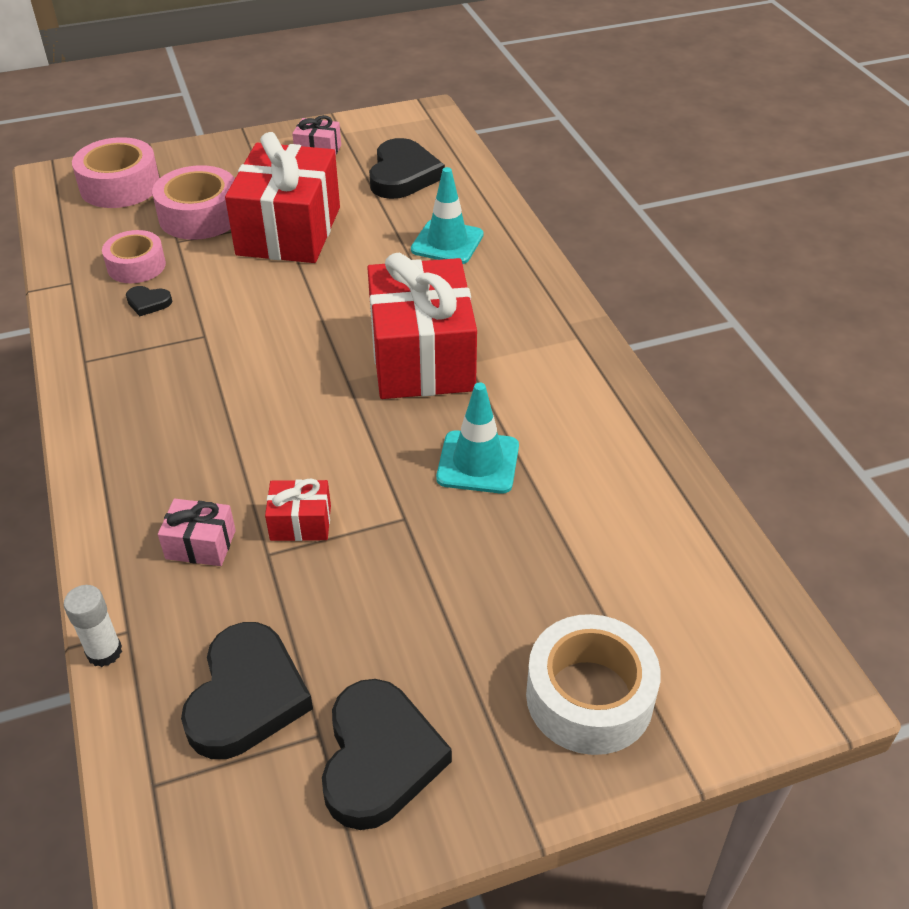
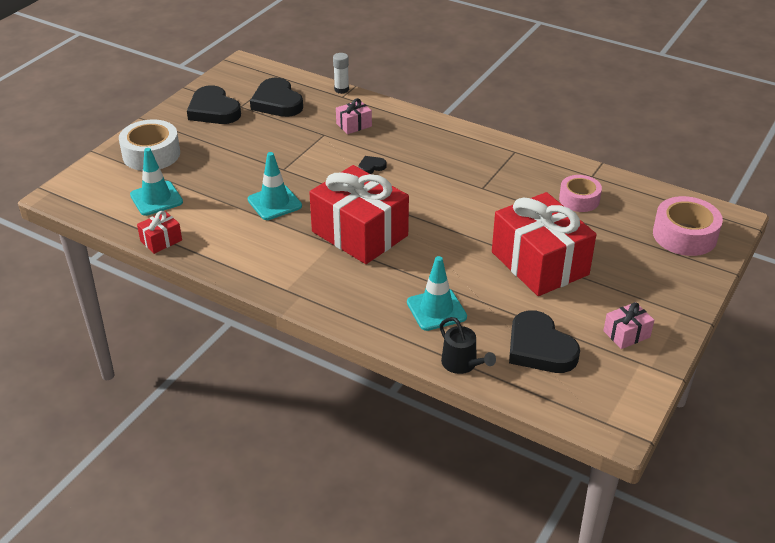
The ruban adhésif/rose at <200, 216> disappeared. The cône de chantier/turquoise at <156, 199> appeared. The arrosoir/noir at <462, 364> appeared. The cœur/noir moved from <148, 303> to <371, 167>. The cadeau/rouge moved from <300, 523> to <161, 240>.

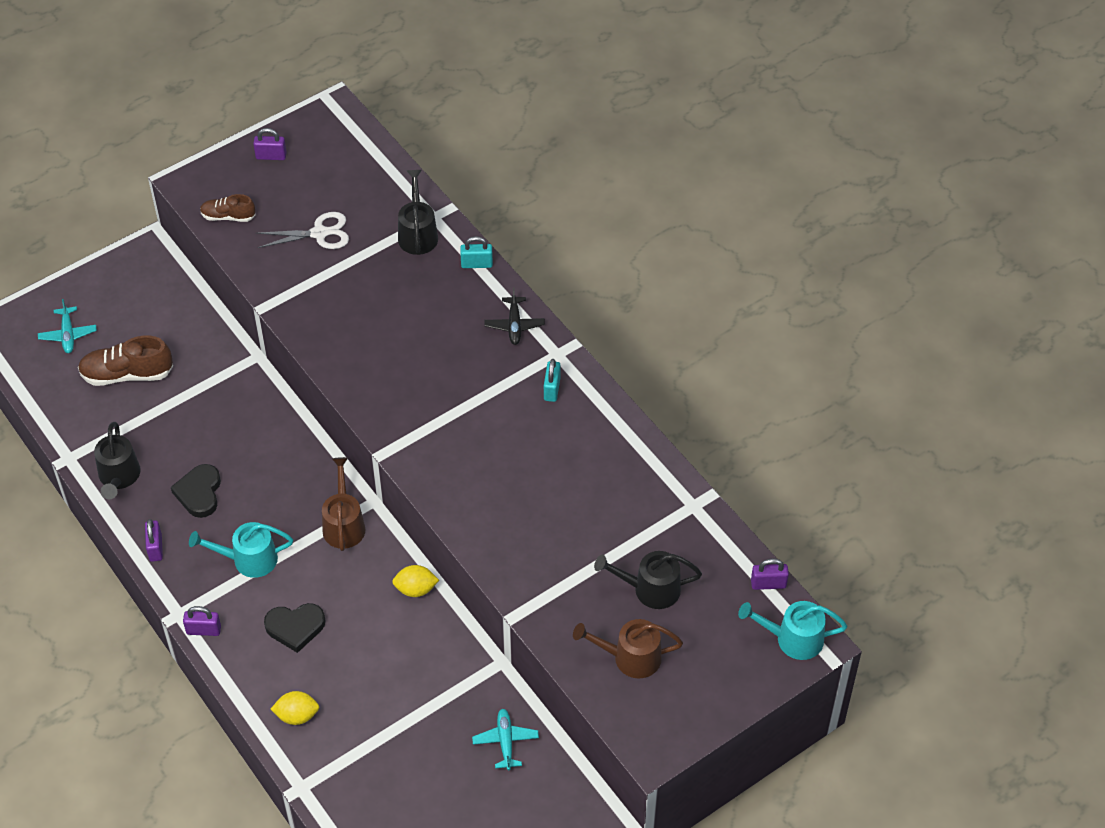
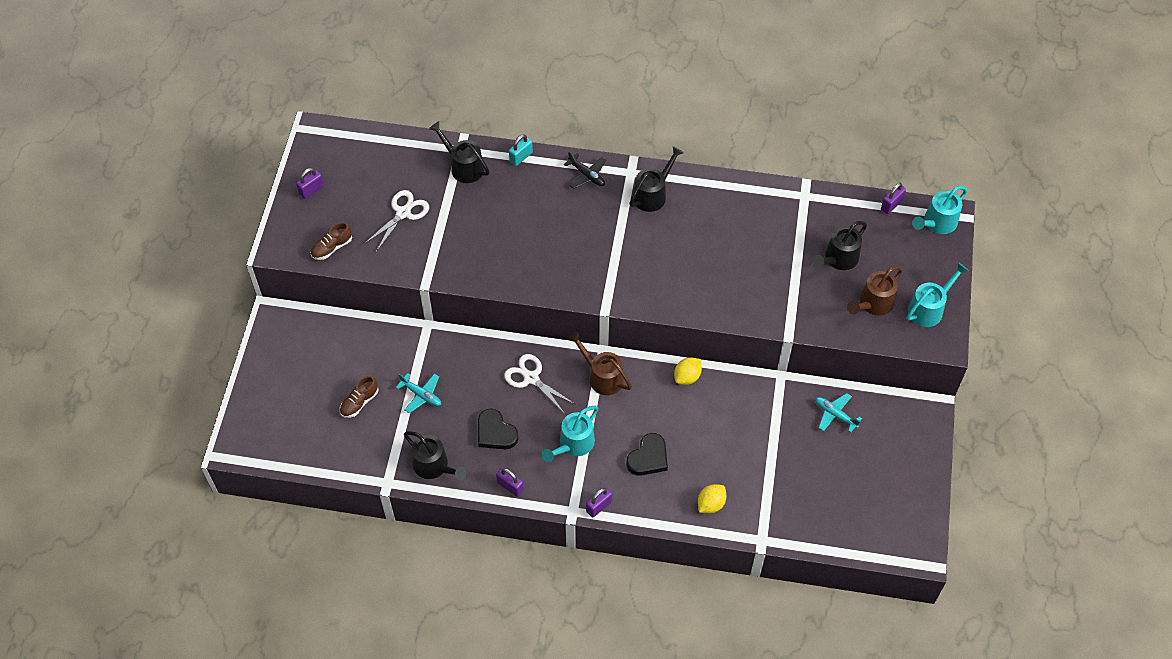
The ciseaux/blanc at <531, 378> appeared. The arrosoir/turquoise at <929, 308> appeared. The avion/turquoise moved from <68, 334> to <421, 395>. The cadenas/turquoise at <552, 389> was replaced by the arrosoir/noir at <652, 194>. The chaussure/marron at <127, 374> changed to 0.61 times the size.

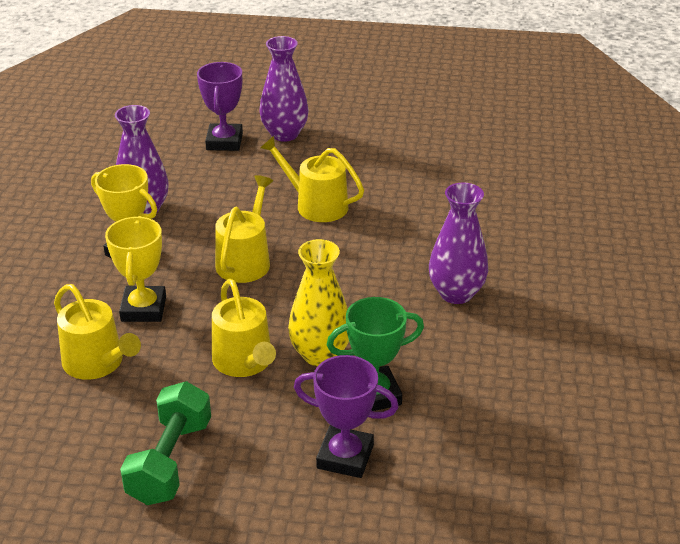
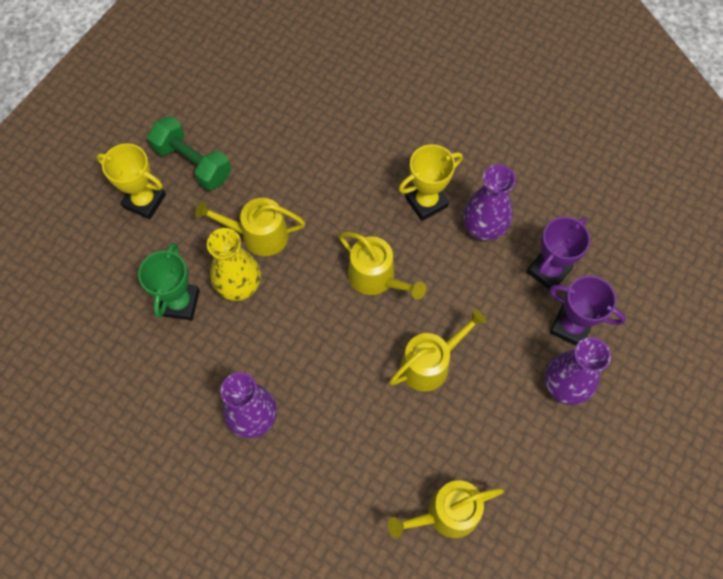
The arrosoir/jaune moved from <97, 363> to <447, 513>. The trophée/jaune moved from <143, 309> to <144, 201>. The trophée/violet moved from <345, 456> to <548, 271>.

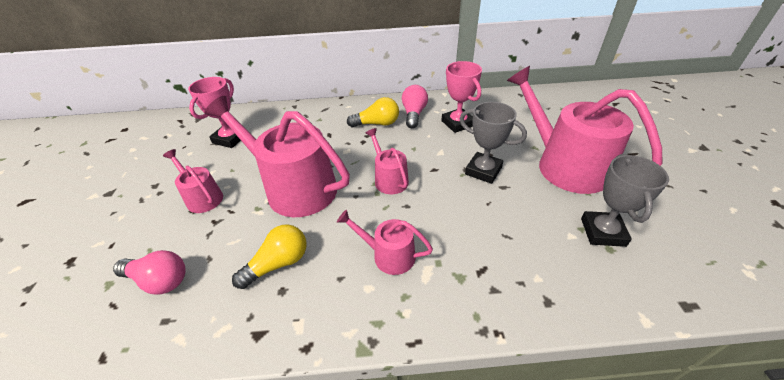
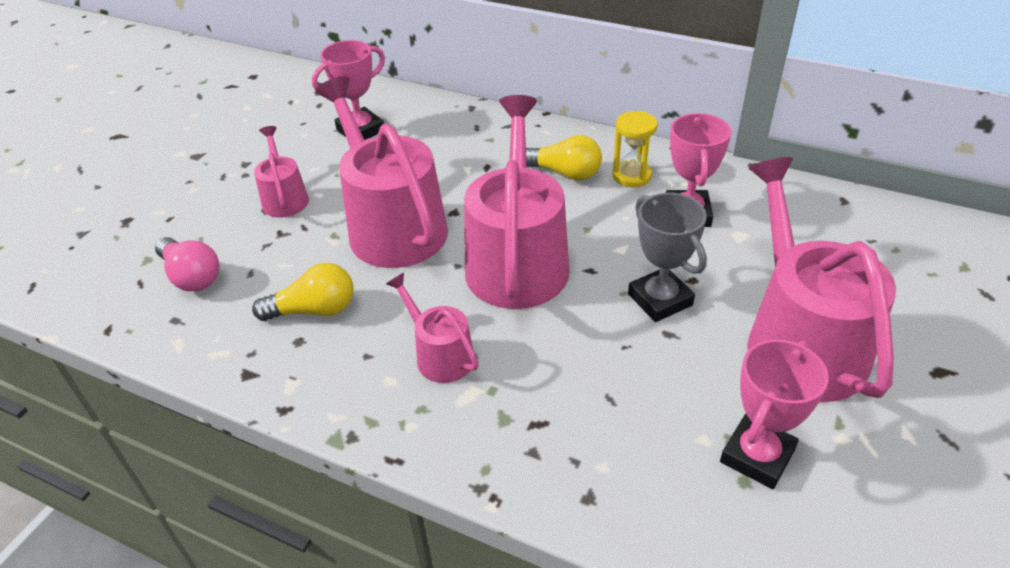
The ampoule/rose at <414, 114> was replaced by the sablier/jaune at <631, 176>. The trophée/gris at <602, 232> became the trophée/rose at <757, 456>. The arrosoir/rose at <389, 179> changed to 2.01 times the size.

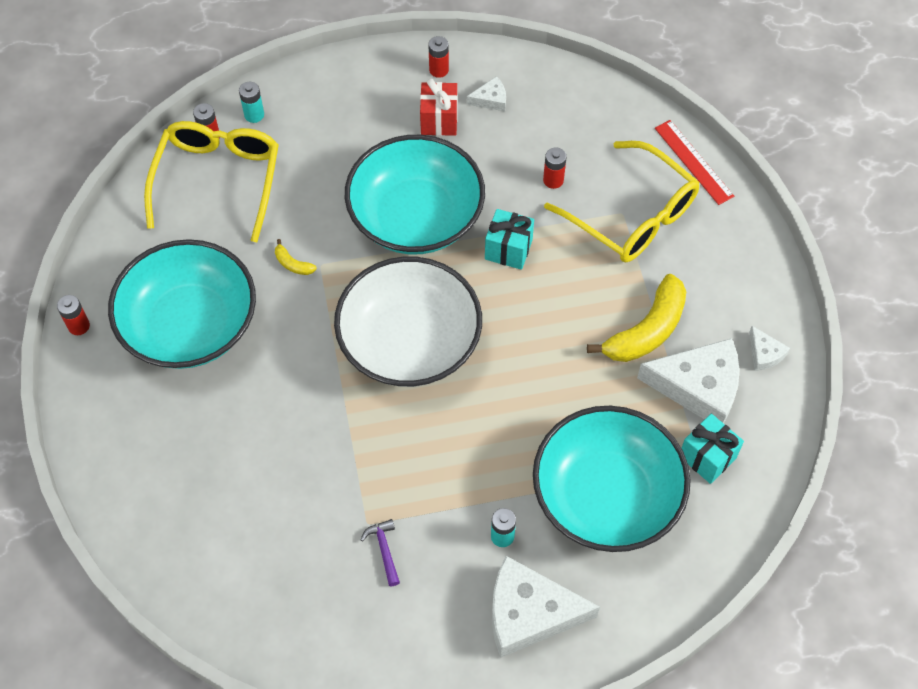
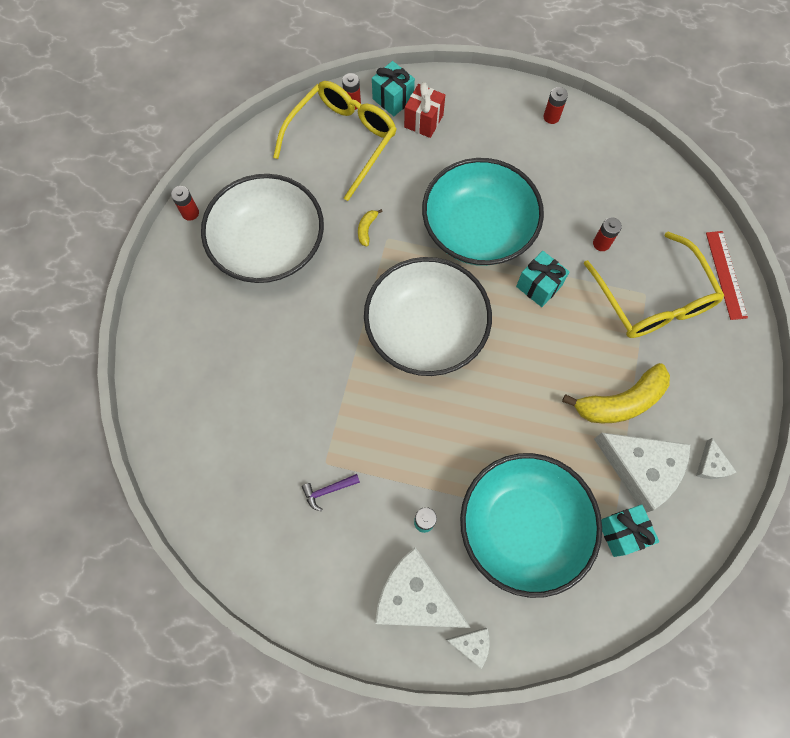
The cadeau/rouge moved from <439, 120> to <423, 121>. The fromage/blanc moved from <490, 99> to <472, 645>. The pile/turquoise at <254, 115> was replaced by the cadeau/turquoise at <393, 99>. The bol/turquoise at <190, 325> became the bol/blanc at <269, 246>. The banane/jaune at <293, 264> turned 45 degrees clockwise. The marteau/violet at <384, 550> turned 120 degrees counterclockwise.

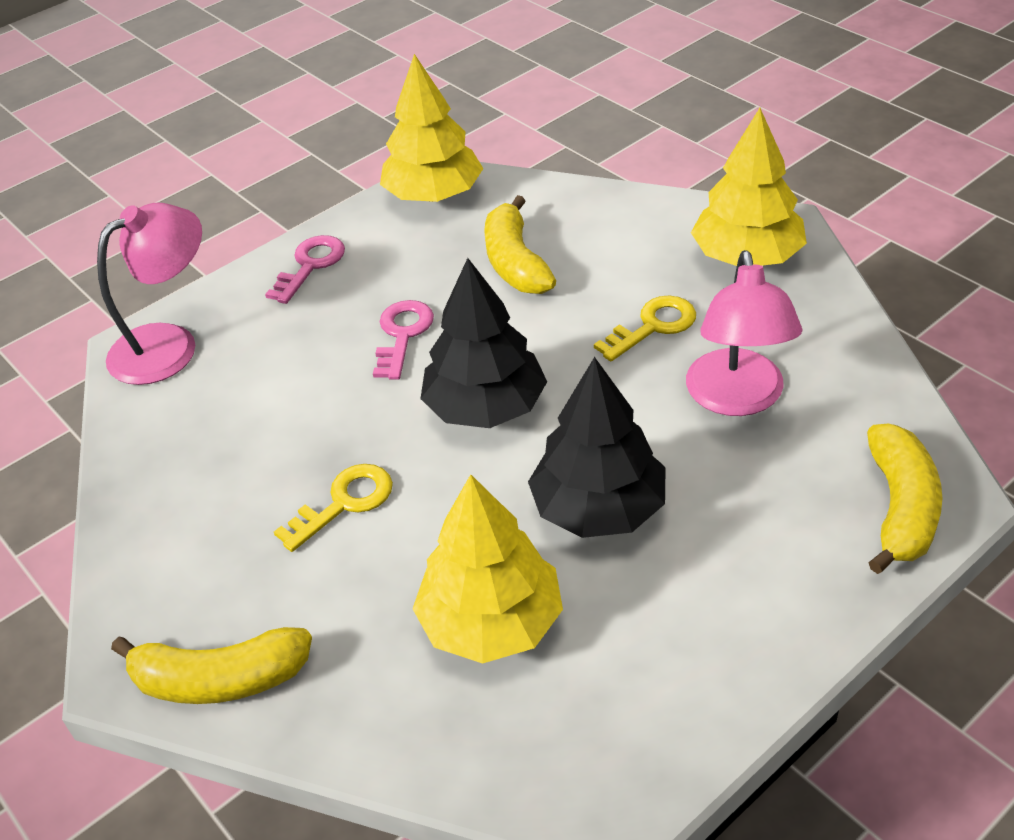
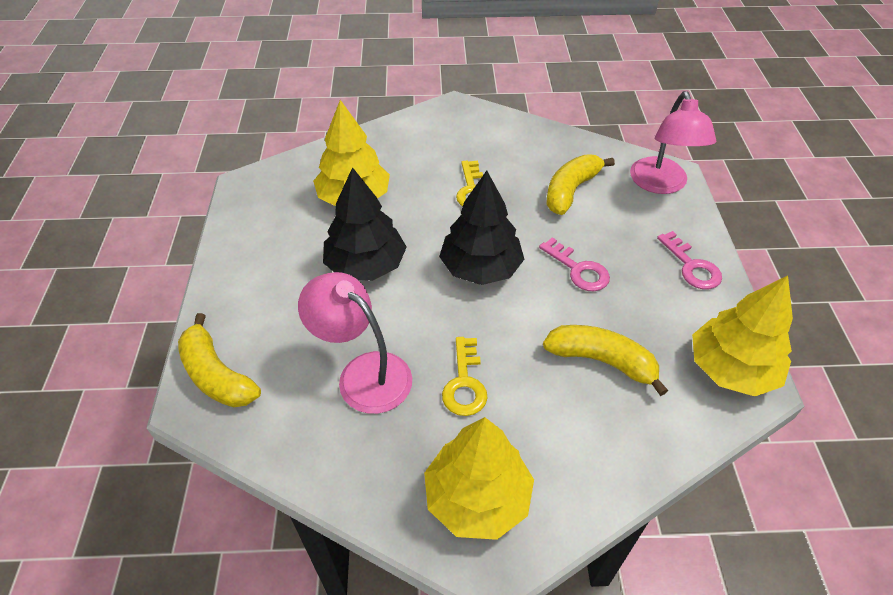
The banane/jaune moved from <220, 679> to <571, 191>.

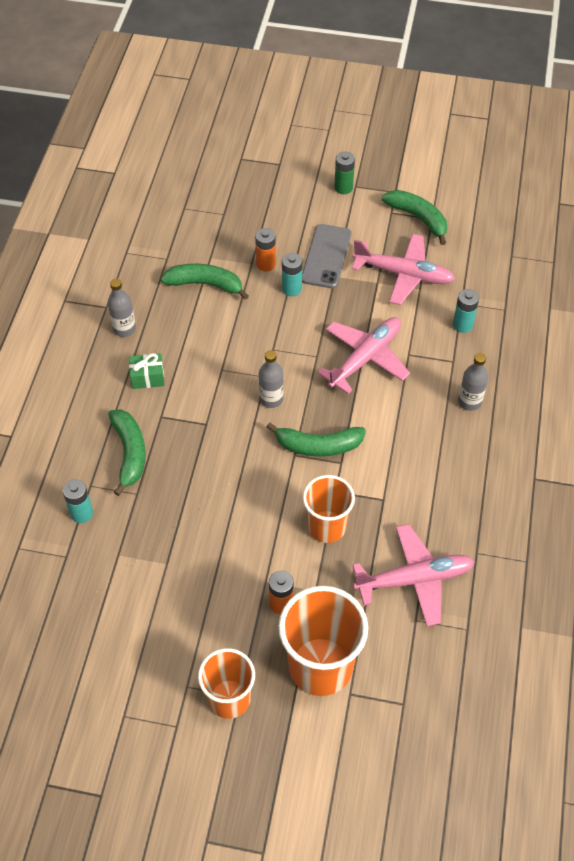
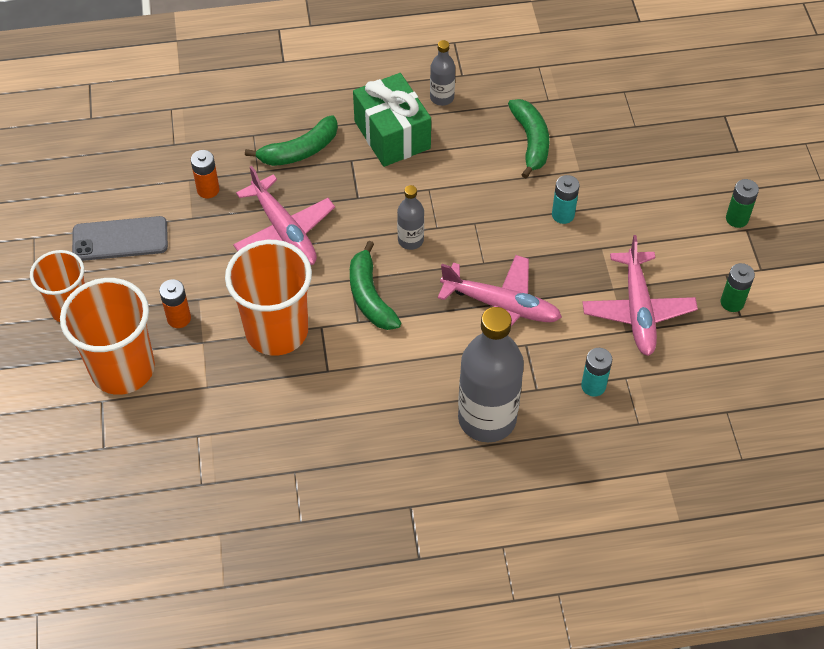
The pile/turquoise at <81, 513> disappeared. The pile/orange moved from <266, 264> to <208, 190>. The téléphone/gris moved from <326, 256> to <120, 239>. The avion/rose moved from <414, 579> to <284, 231>. The banane/vert at <418, 218> was replaced by the pile/vert at <732, 302>. The cadeau/vert at <147, 377> changed to 2.02 times the size. The gobelet/orange at <326, 527> changed to 1.55 times the size. The bouteille/gris at <469, 402> changed to 2.07 times the size.

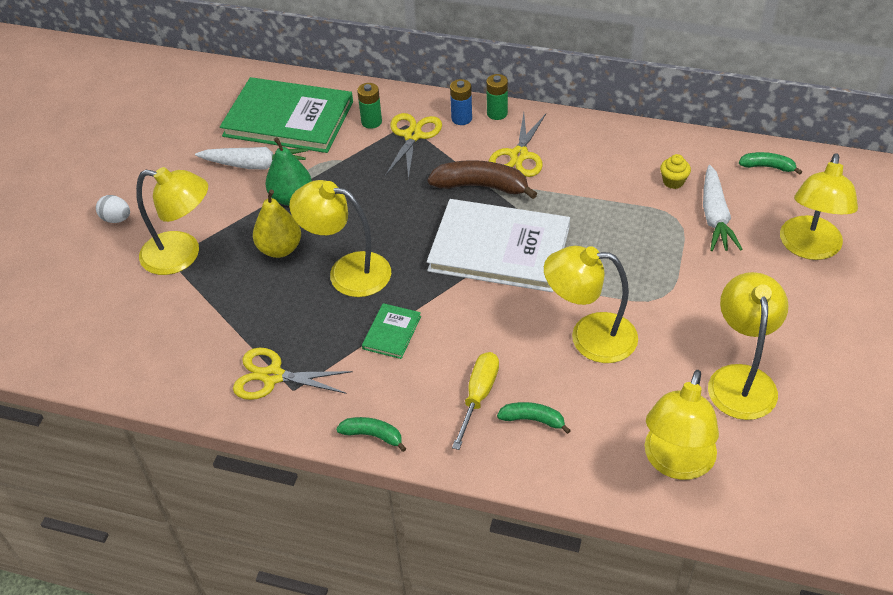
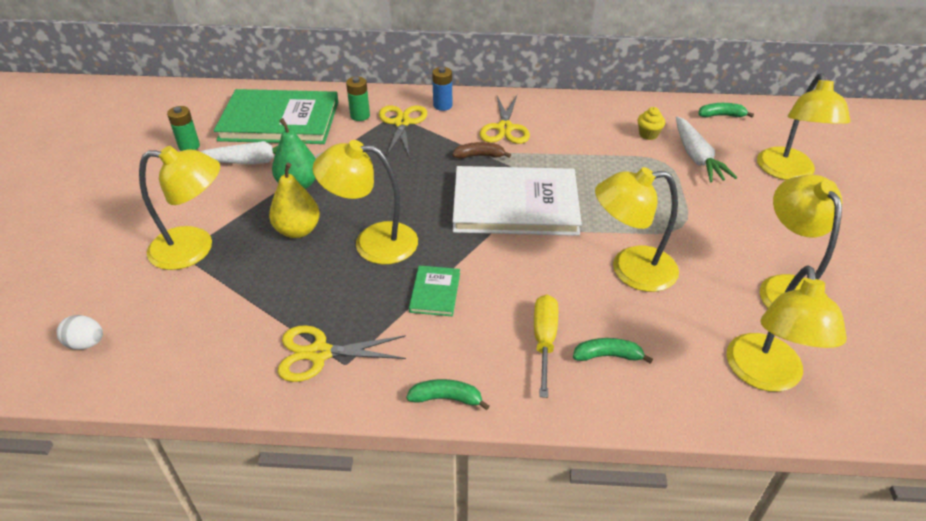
The œuf/blanc moved from <116, 219> to <86, 343>. The pile/vert moved from <497, 113> to <189, 146>. The banane/marron at <481, 186> changed to 0.56 times the size.

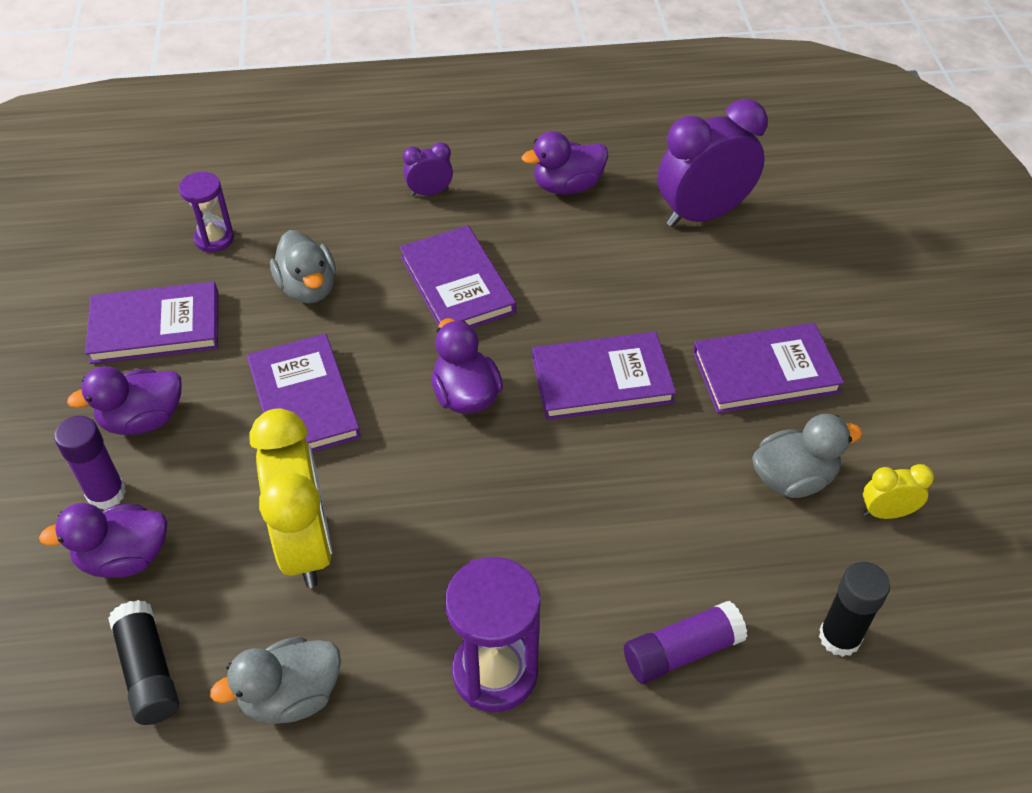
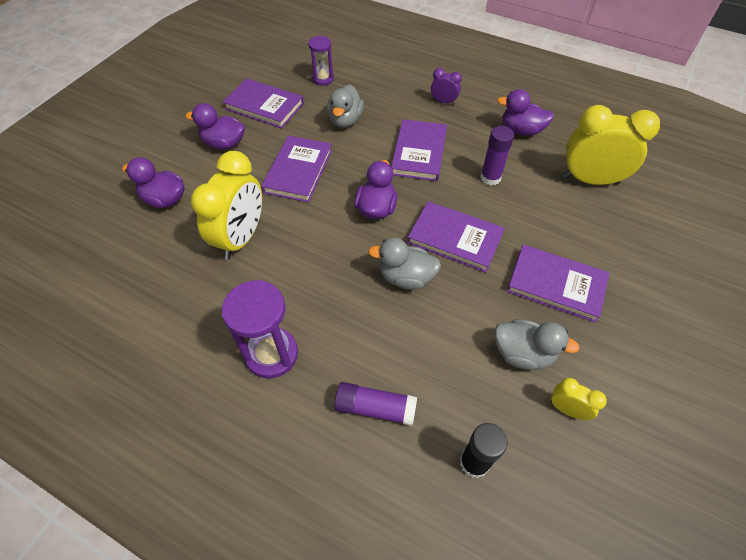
The bâton de colle/noir at <148, 671> disappeared. The bâton de colle/violet moved from <106, 494> to <490, 178>. The canard/gris moved from <291, 696> to <406, 277>. The réveil/violet at <702, 214> became the réveil/jaune at <590, 180>.

